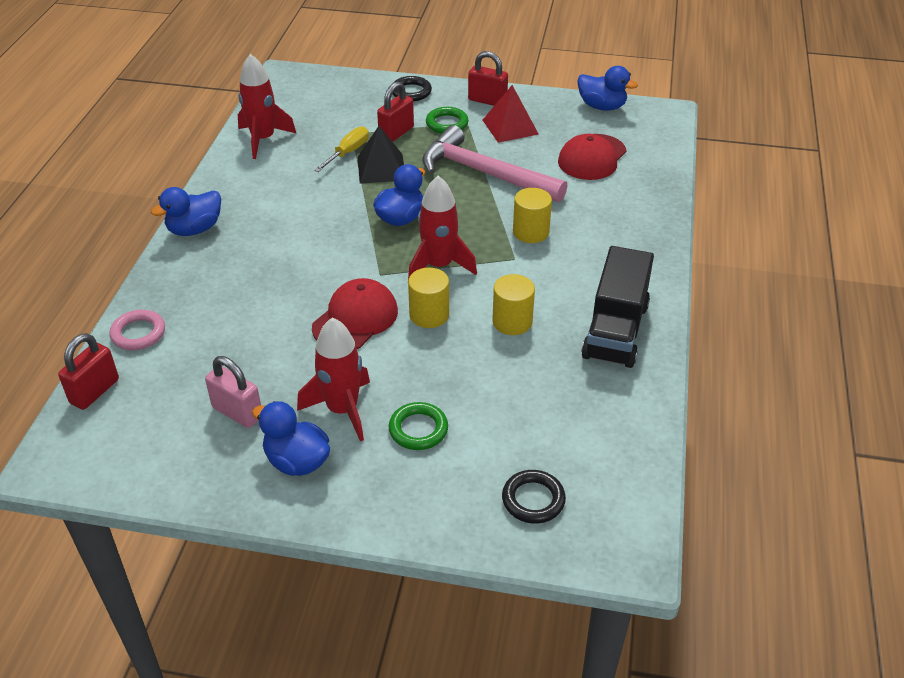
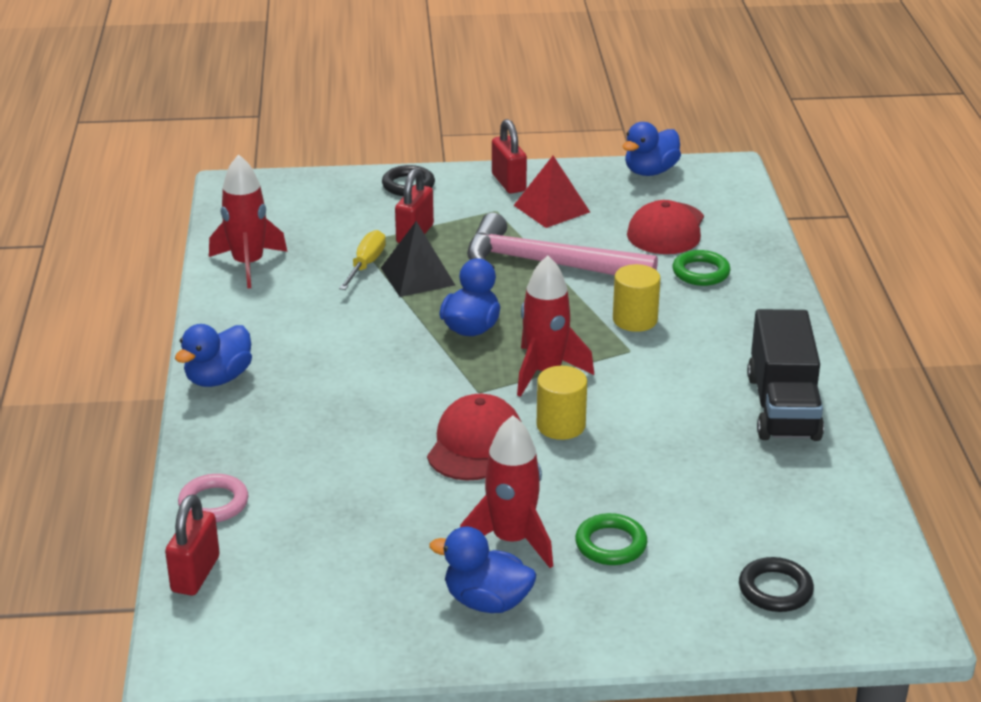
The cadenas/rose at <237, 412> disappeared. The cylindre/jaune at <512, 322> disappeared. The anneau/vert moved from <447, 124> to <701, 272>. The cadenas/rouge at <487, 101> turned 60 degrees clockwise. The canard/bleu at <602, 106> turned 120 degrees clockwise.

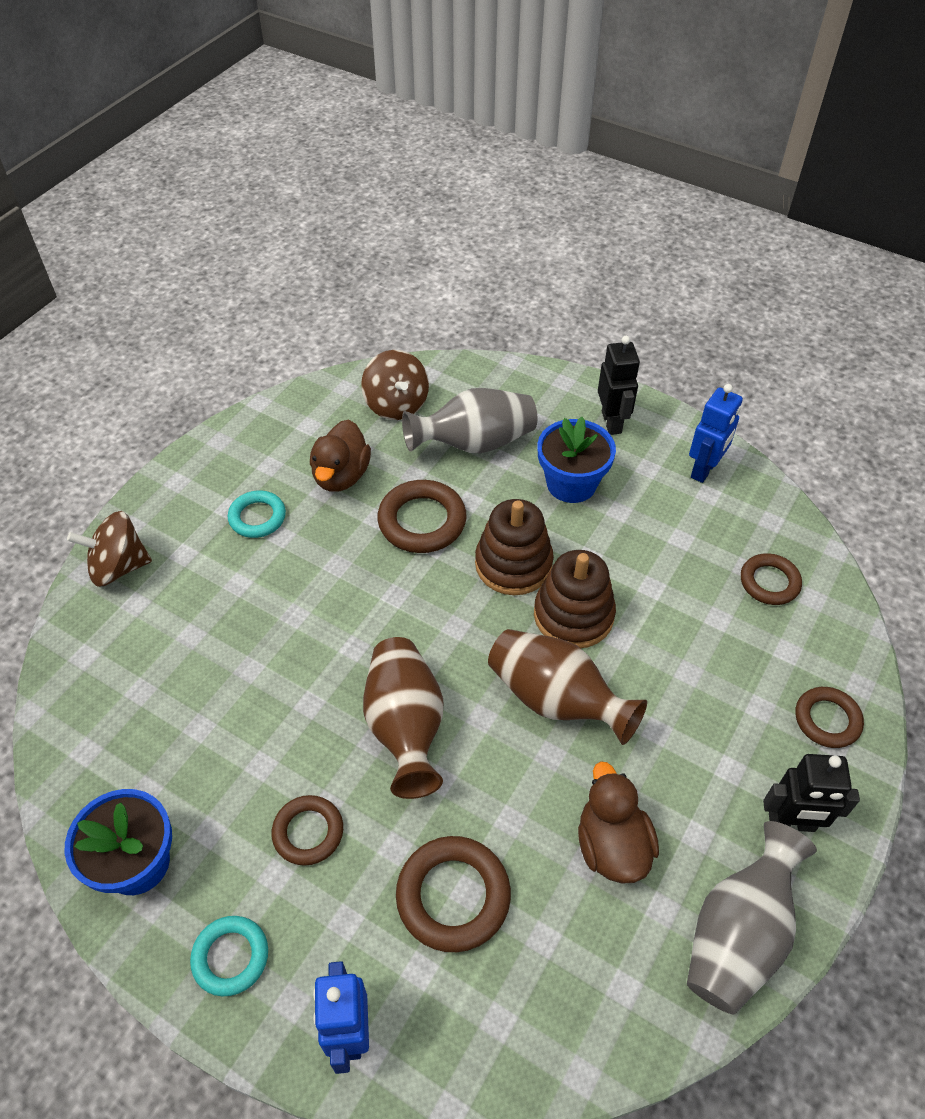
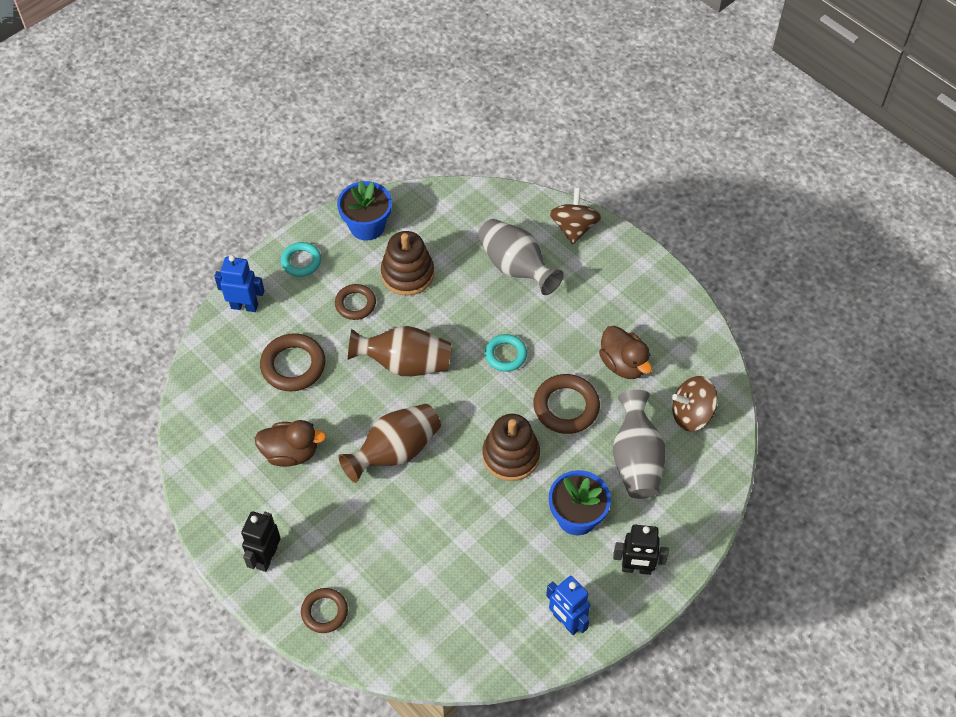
The anneau/marron at <769, 582> disappeared. The anneau/turquoise moved from <257, 517> to <505, 355>. The jouet à empiler/marron moved from <573, 615> to <407, 274>. The vase/gris moved from <738, 934> to <516, 267>. The canard/marron at <341, 476> turned 150 degrees counterclockwise.

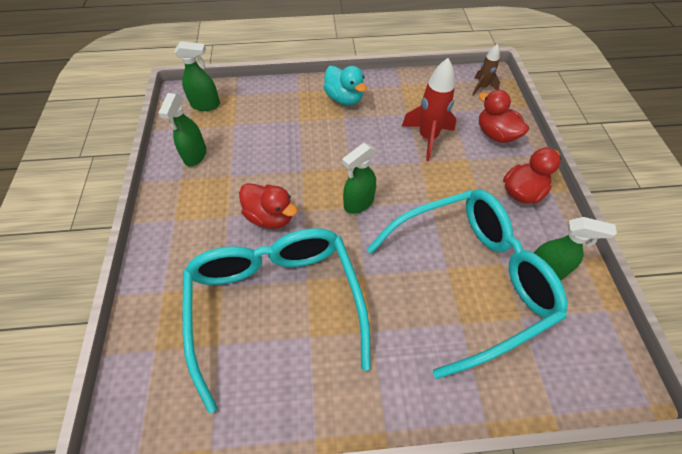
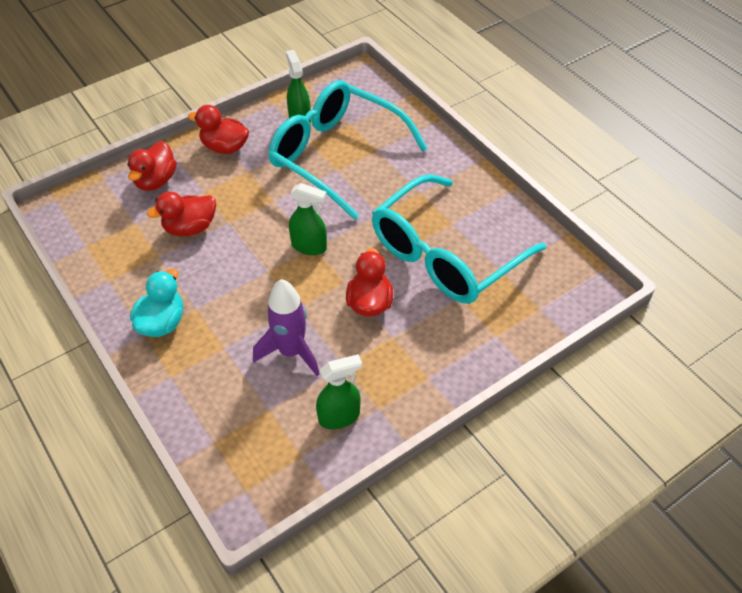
The vaporisateur/vert at <206, 105> disappeared. The fusée/marron at <482, 87> disappeared. The fusée/violet at <291, 352> appeared. The fusée/rouge at <427, 138> was replaced by the canard/rouge at <190, 228>.

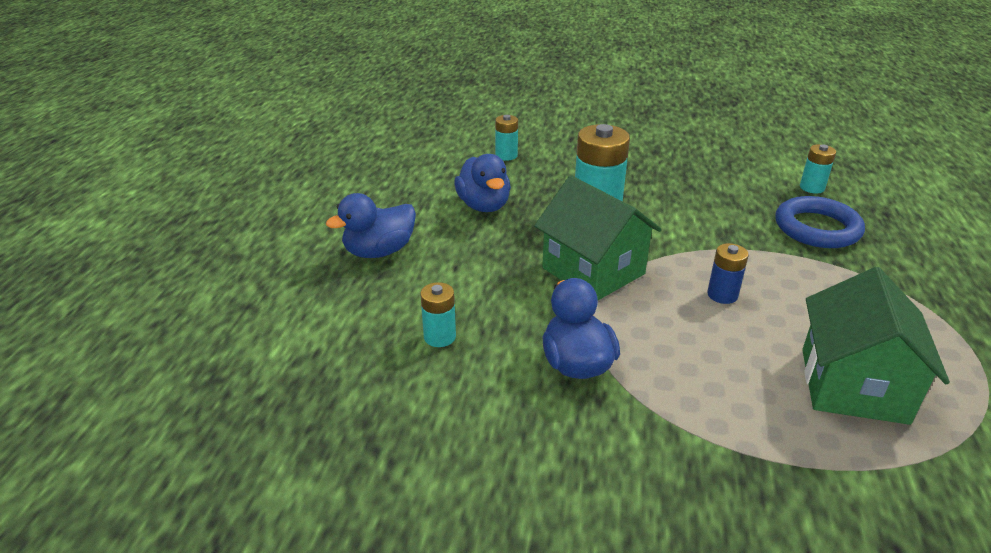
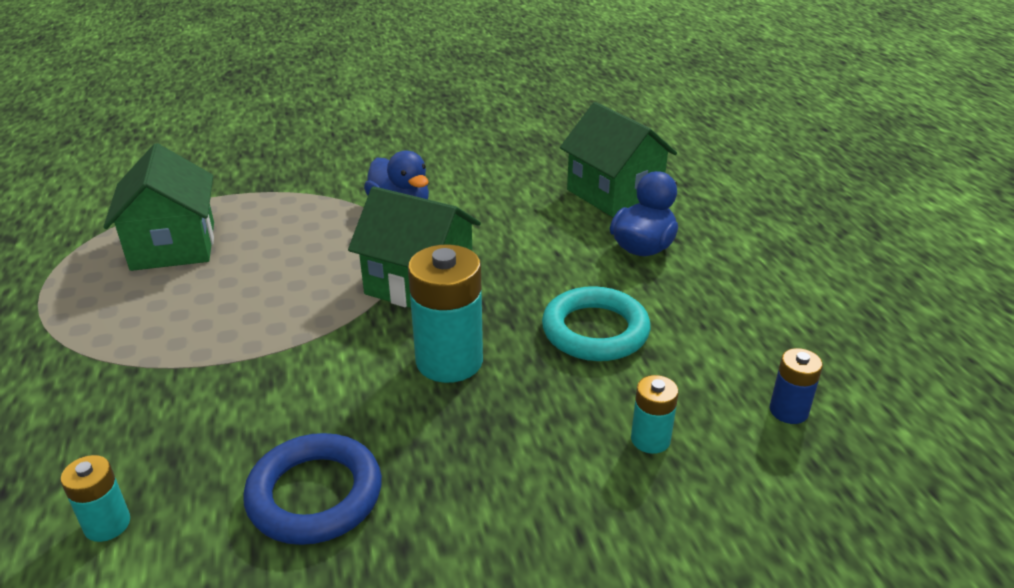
The pile/turquoise at <439, 337> disappeared. The maison/vert at <614, 193> appeared. The pile/bleu moved from <722, 295> to <788, 411>. The anneau/bleu moved from <817, 228> to <315, 495>. The canard/bleu at <484, 206> was replaced by the anneau/turquoise at <595, 331>.

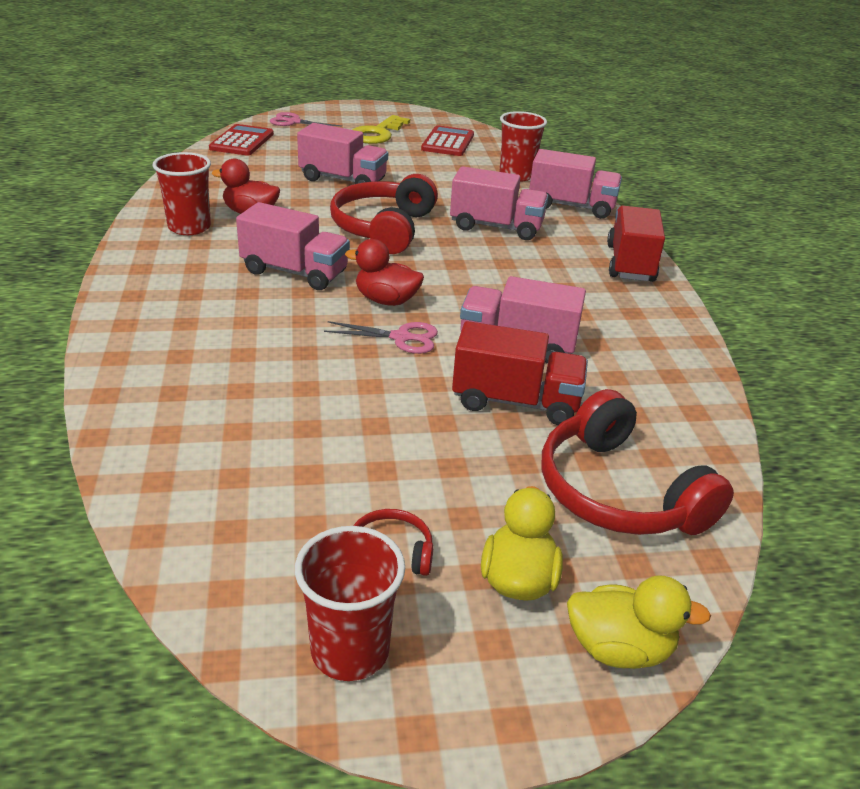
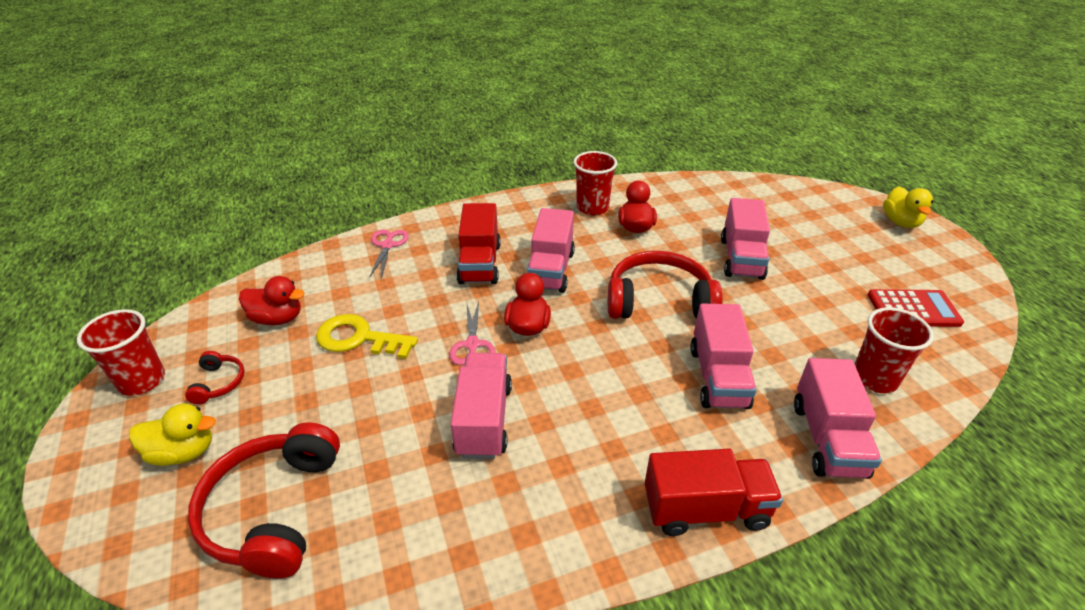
The calculatrice/rouge at <242, 141> disappeared. The canard/rouge at <277, 318> appeared. The ciseaux/rose moved from <294, 122> to <387, 245>. The clé/jaune moved from <377, 134> to <358, 338>. The camion/rouge moved from <516, 402> to <479, 263>. The canard/jaune moved from <619, 649> to <900, 222>. The casque audio/rouge at <618, 492> turned 45 degrees counterclockwise.

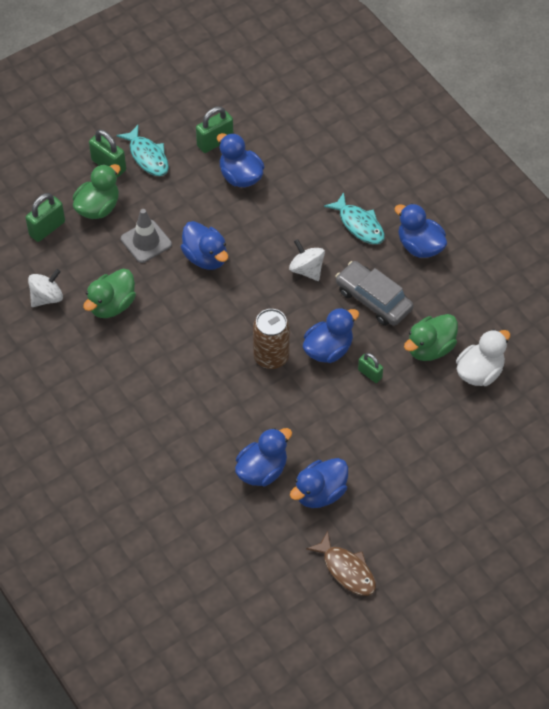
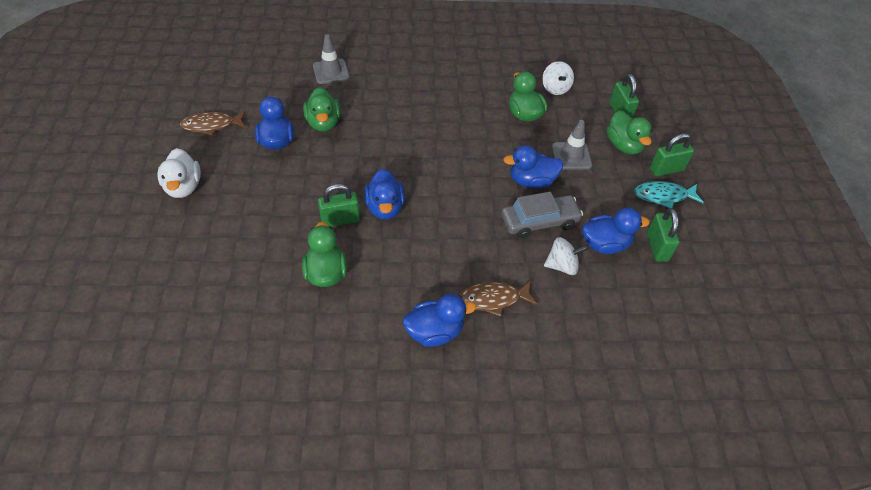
The canette/marron at <271, 357> disappeared. The cône de chantier/gris at <331, 72> appeared. The toupie/blanc moved from <307, 269> to <562, 265>. The voiture/gris moved from <373, 299> to <539, 221>. The canard/blanc moved from <479, 372> to <184, 187>. The canard/bleu at <262, 470> became the canard/vert at <323, 123>. The poisson/turquoise at <359, 224> became the poisson/marron at <493, 299>. The cadenas/vert at <370, 374> changed to 1.58 times the size.

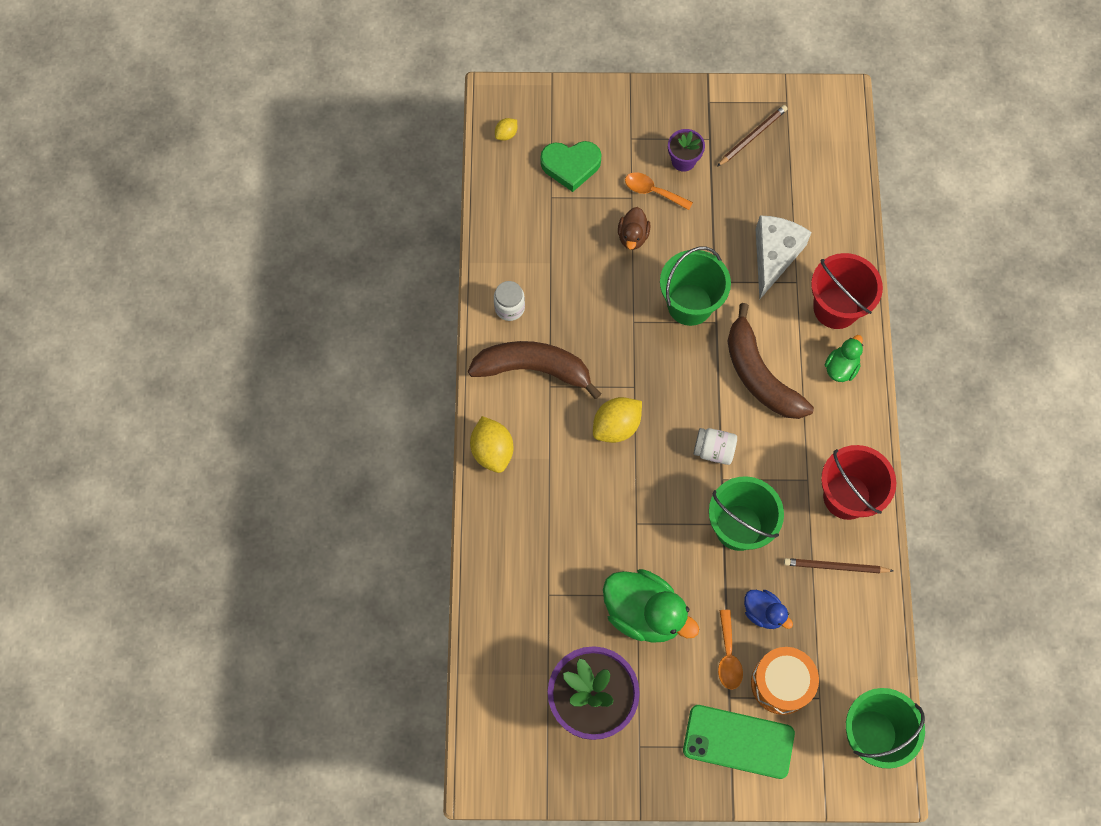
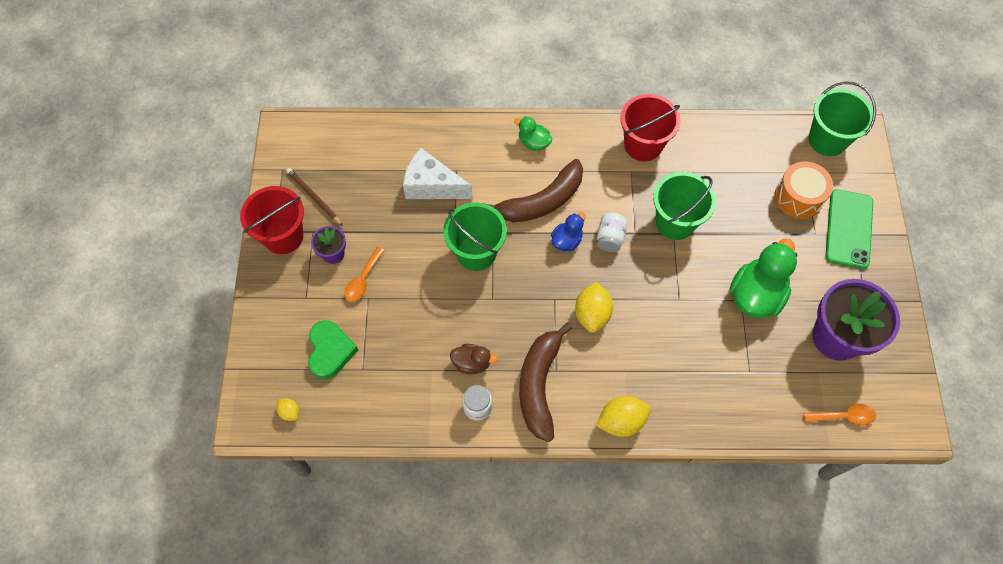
The crayon/marron at <835, 567> disappeared. The canard/marron moved from <633, 236> to <472, 363>. The cuillère/orange moved from <728, 656> to <844, 416>. The canard/bleu moved from <763, 613> to <566, 240>. The seau/rouge moved from <836, 308> to <283, 236>. The citron/jaune at <616, 426> turned 45 degrees clockwise.

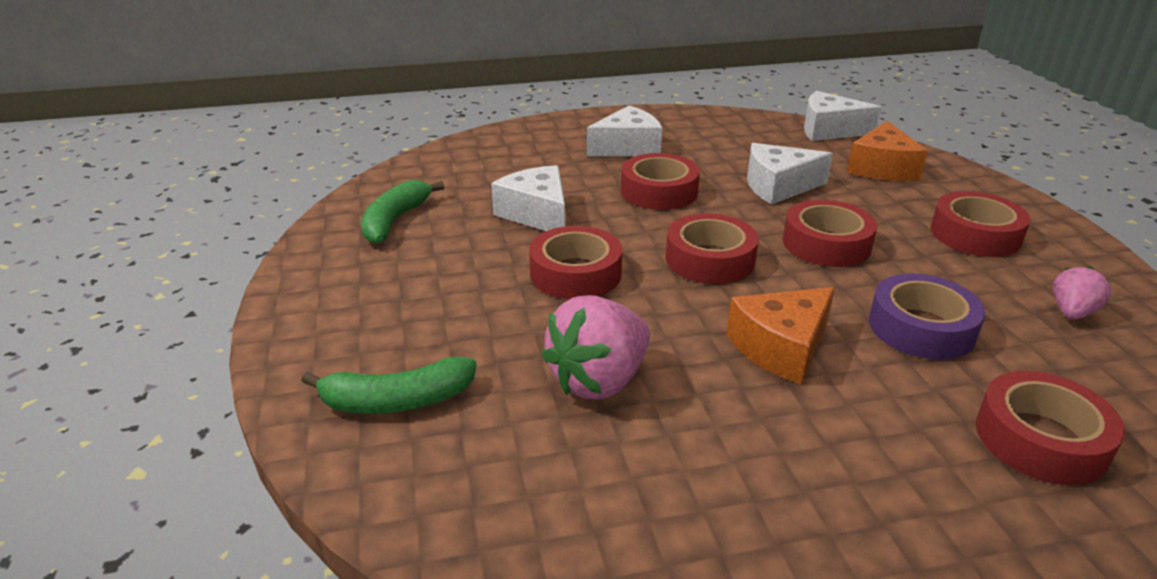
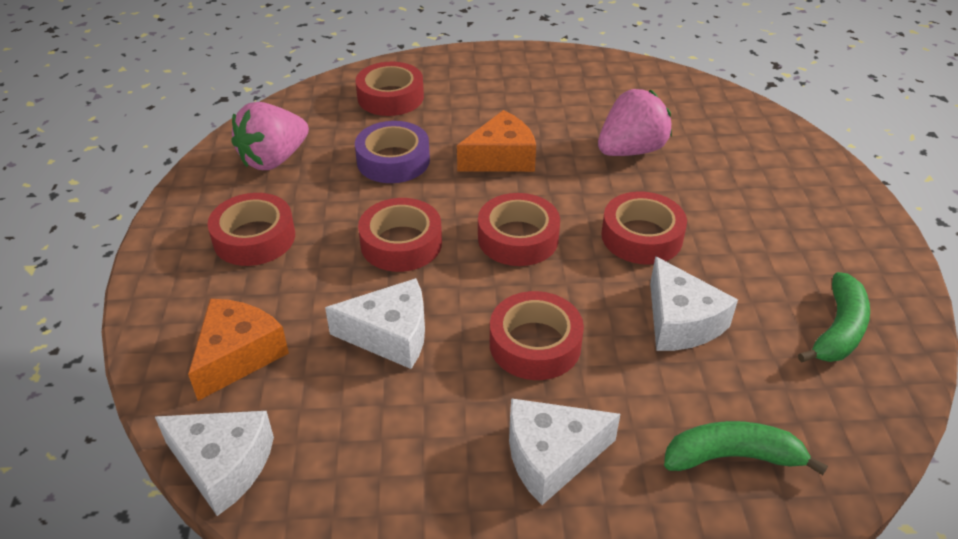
The banane/vert moved from <397, 401> to <732, 457>. The fraise/rose at <1072, 312> changed to 1.81 times the size.

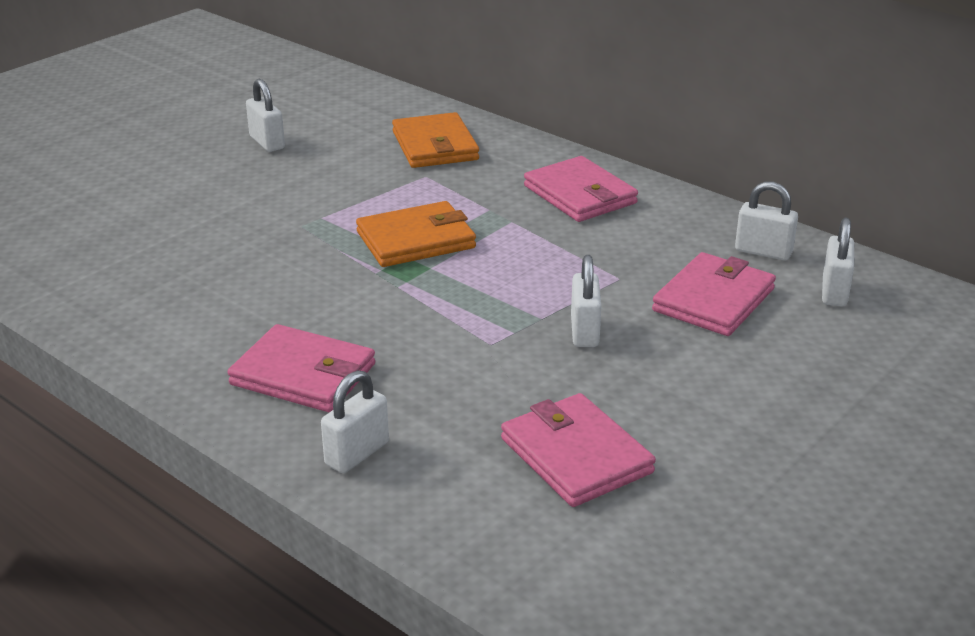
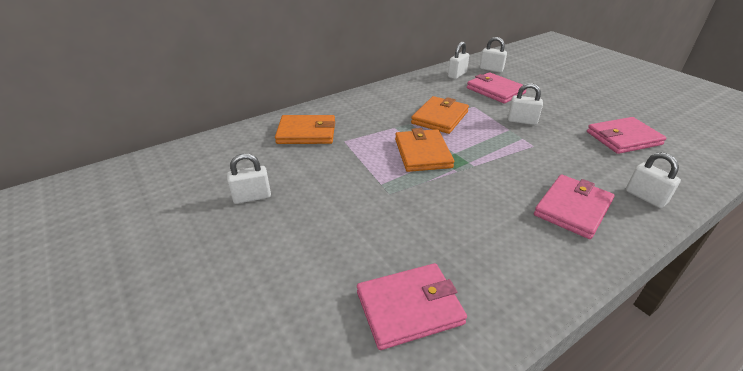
The portefeuille/orange at <440, 117> appeared. The portefeuille/rose moved from <580, 195> to <409, 307>.

